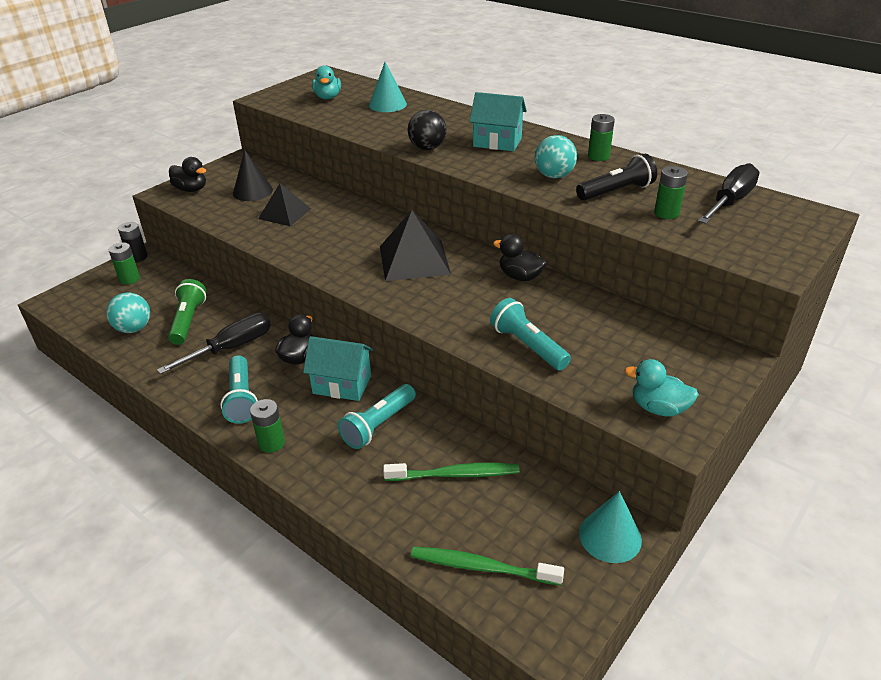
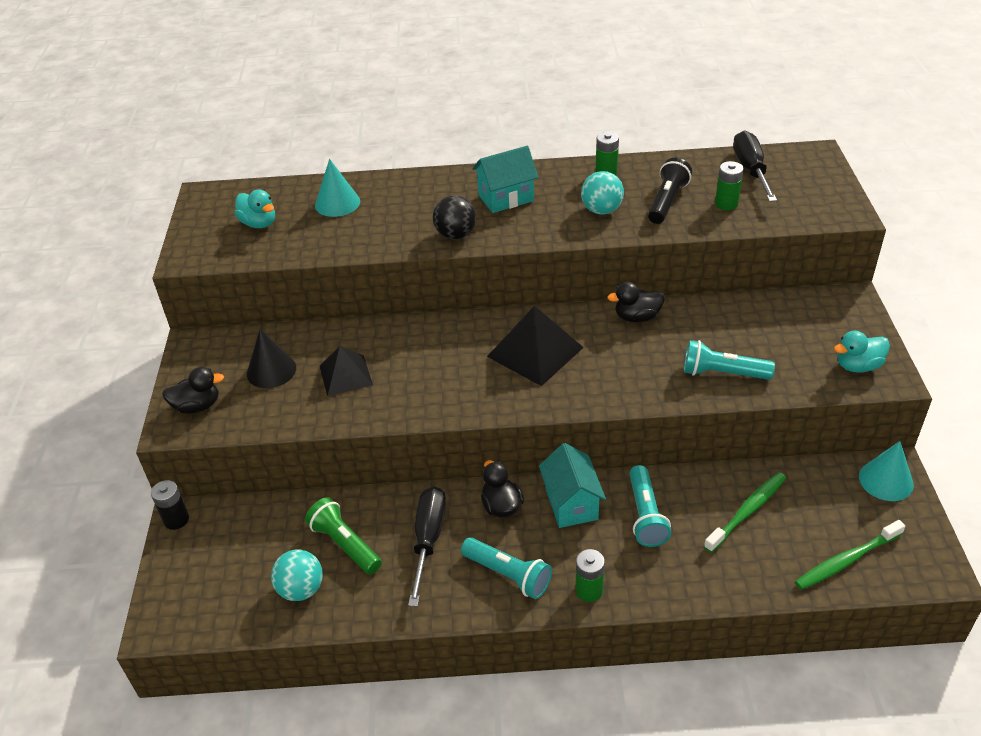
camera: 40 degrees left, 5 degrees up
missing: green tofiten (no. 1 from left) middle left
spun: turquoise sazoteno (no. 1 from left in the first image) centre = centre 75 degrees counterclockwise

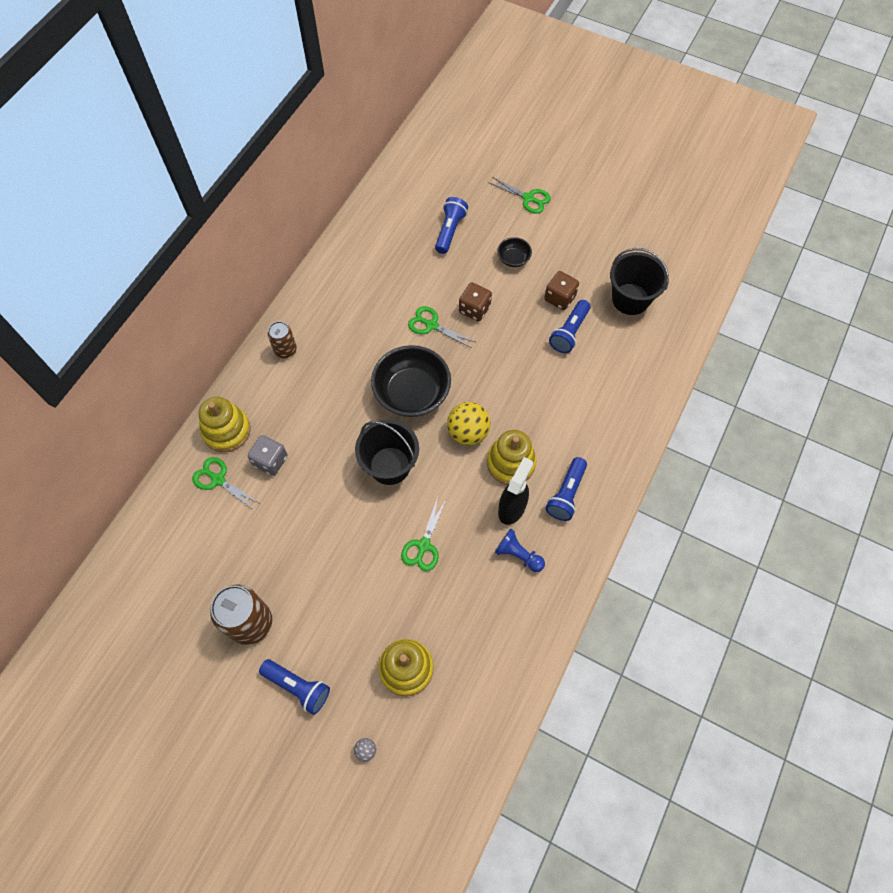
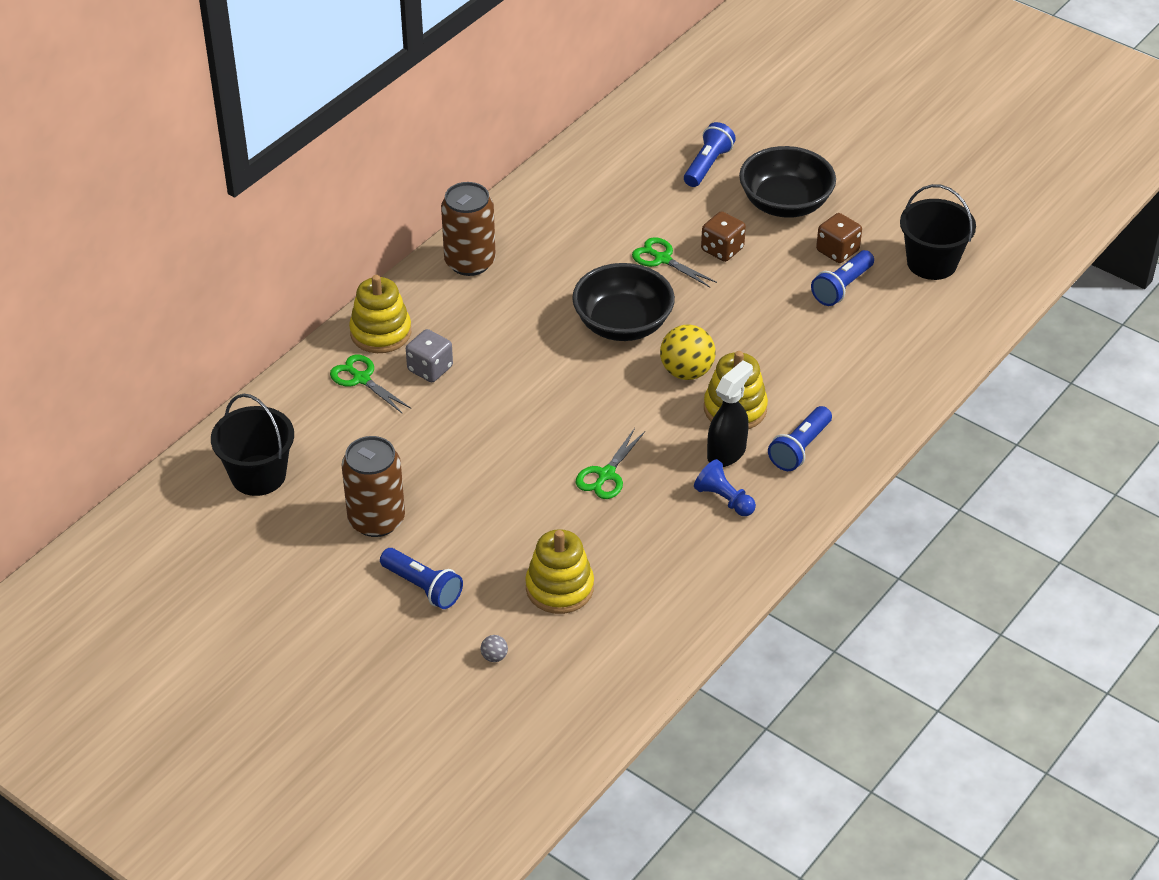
camera: 10 degrees right, 20 degrees down
missing: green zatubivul (no. 4 from left) top centre
relocated: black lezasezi (no. 1 from left) centre to middle left
size: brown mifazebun (no. 2 from left) middle left = top centre x1.72; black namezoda (no. 2 from left) top centre = top right x2.10

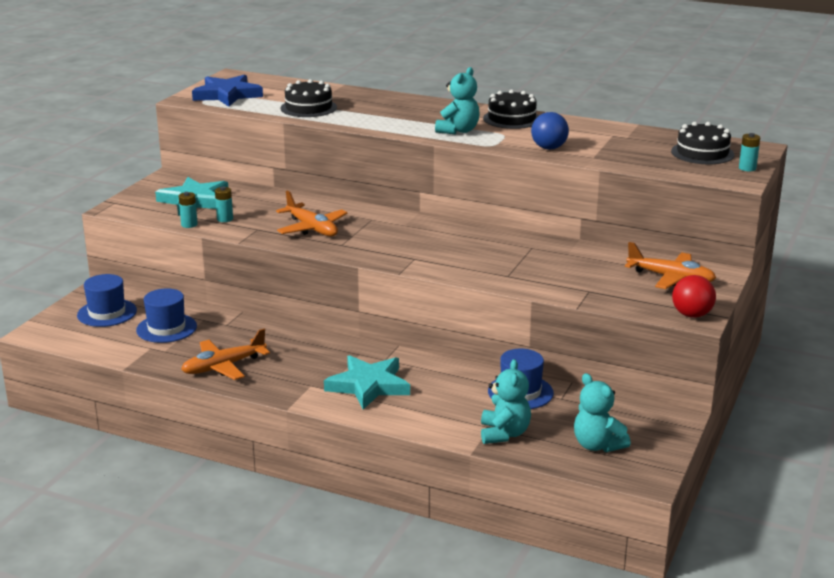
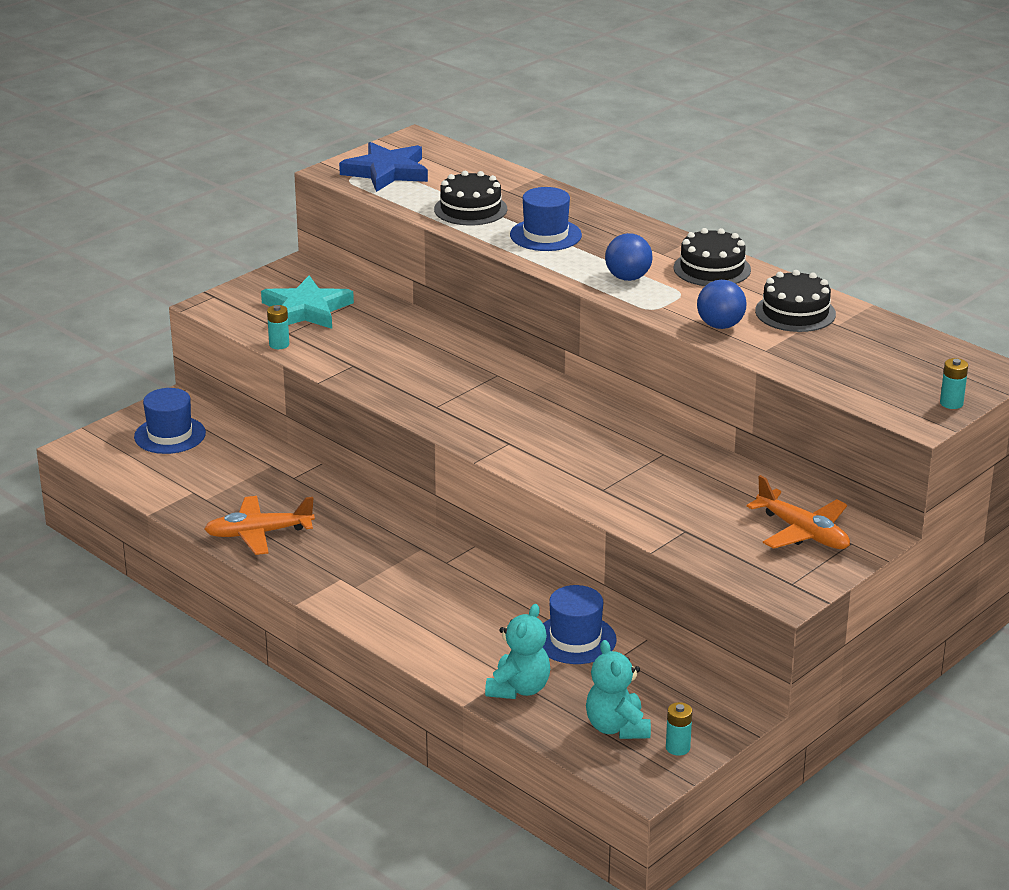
camera: 20 degrees right, 5 degrees up
missing: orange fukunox (no. 2 from left) centre; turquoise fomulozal (no. 2 from left) centre; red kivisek middle right
relocated: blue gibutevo (no. 2 from left) middle left to top centre; turquoise tofiten (no. 2 from left) middle left to bottom right; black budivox (no. 3 from left) top right to middle right
exchanged: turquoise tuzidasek (no. 1 from left) top centre to blue kivisek (no. 1 from left) top centre

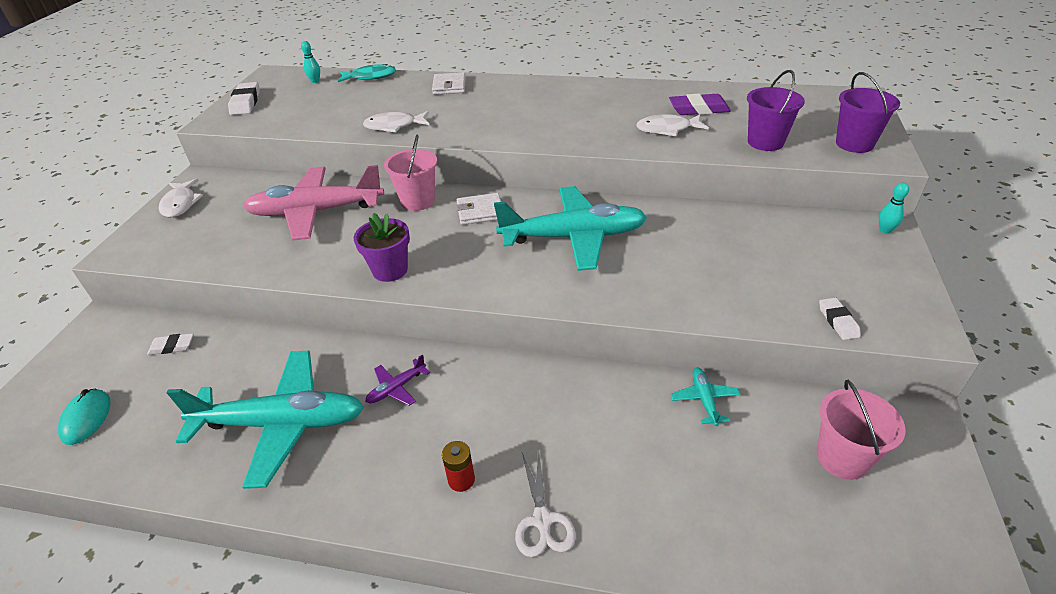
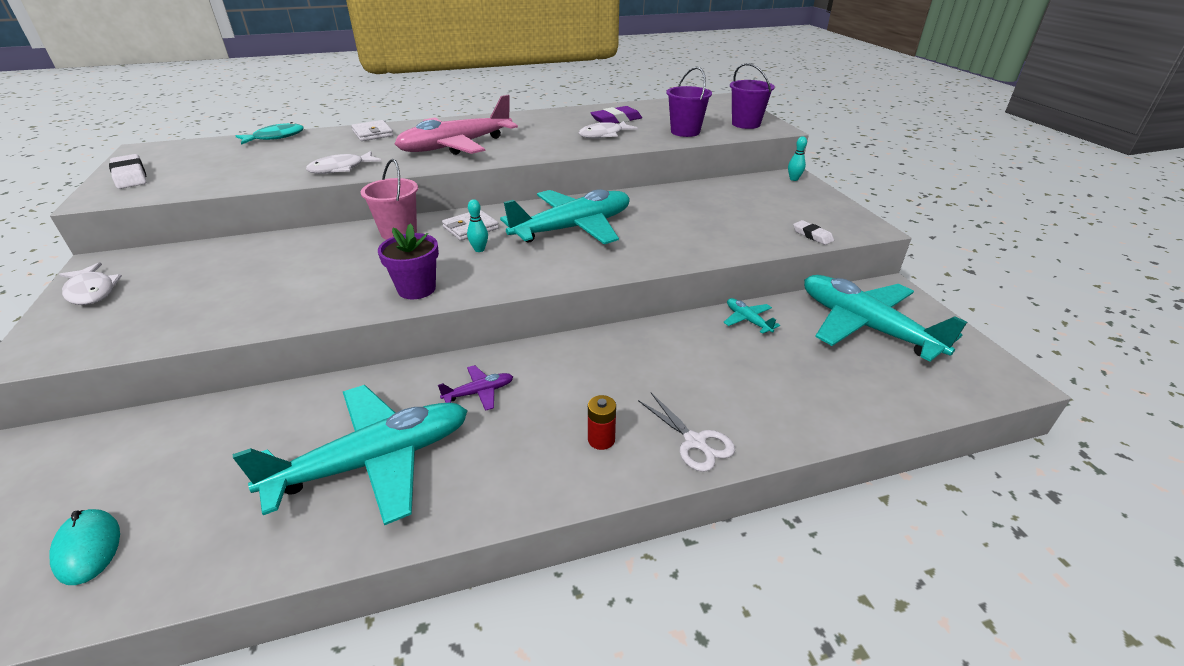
camera: 30 degrees left, 5 degrees down
missing: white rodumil (no. 1 from left) middle left
relocated: pink fukunox middle left to top centre; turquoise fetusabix (no. 1 from left) top left to centre
exchanged: pink lezasezi (no. 2 from left) bottom right to turquoise fukunox (no. 4 from left) middle right
spun: purple fukunox centre = centre 135 degrees counterclockwise

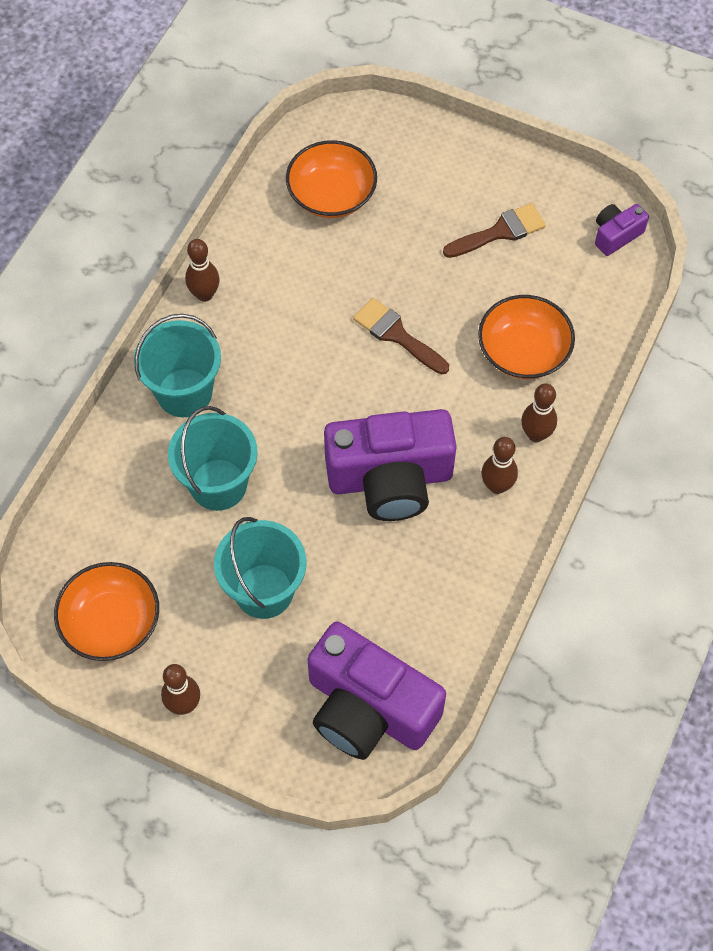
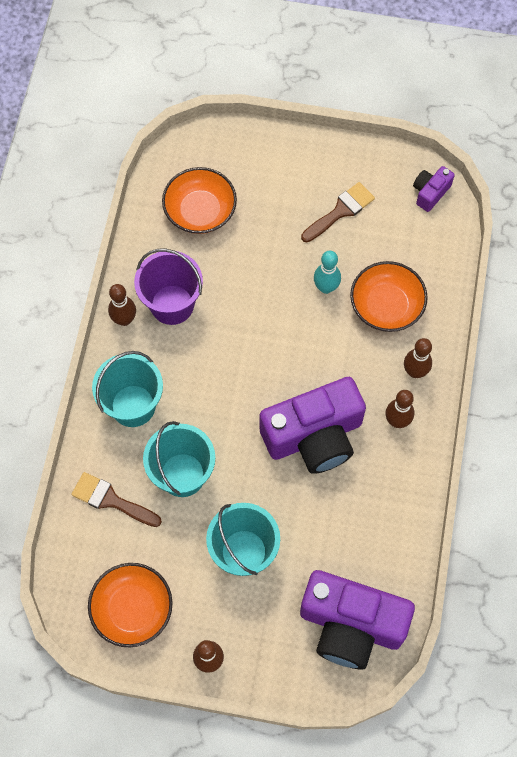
camera: 15 degrees left, 5 degrees up
appeared: purple lezasezi middle left; turquoise fetusabix centre
relocated: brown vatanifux (no. 1 from left) centre to middle left

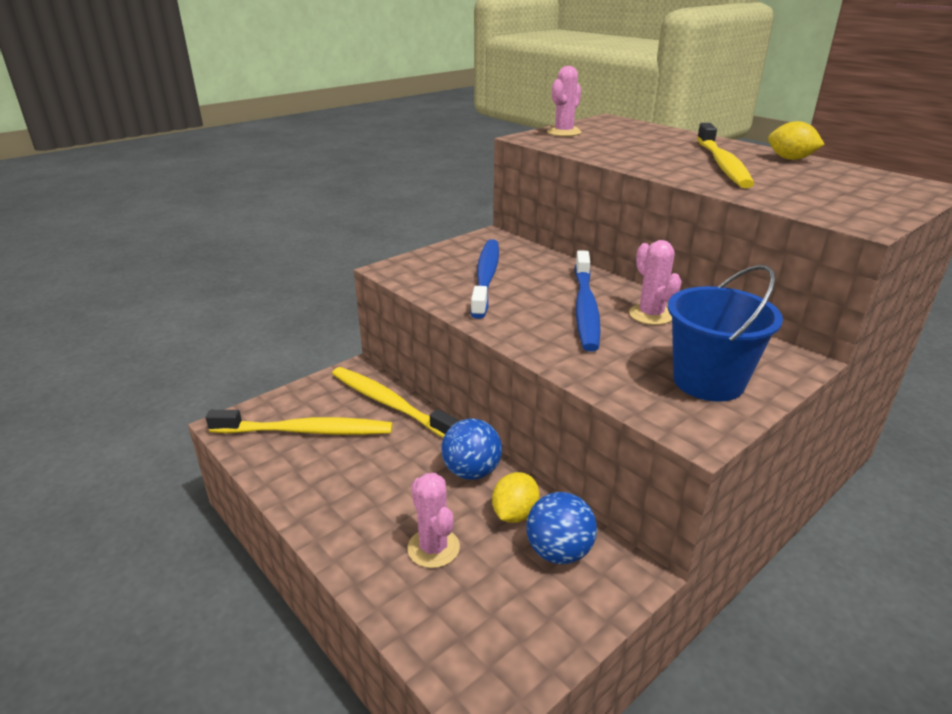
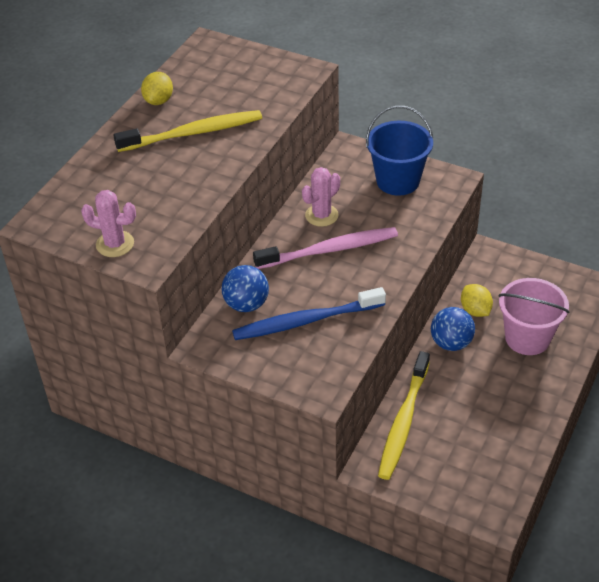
camera: 110 degrees left, 15 degrees up
missing: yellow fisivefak (no. 1 from left) middle left
relocated: blue kivisek (no. 2 from left in the first image) bottom centre to blue kivisek (no. 1 from left) centre
exchanged: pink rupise (no. 1 from left) bottom centre to pink lezasezi middle right
colour: blue fisivefak (no. 2 from left) centre to pink fisivefak centre
spun: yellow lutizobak (no. 1 from left in the first image) bottom centre = middle right 60 degrees clockwise

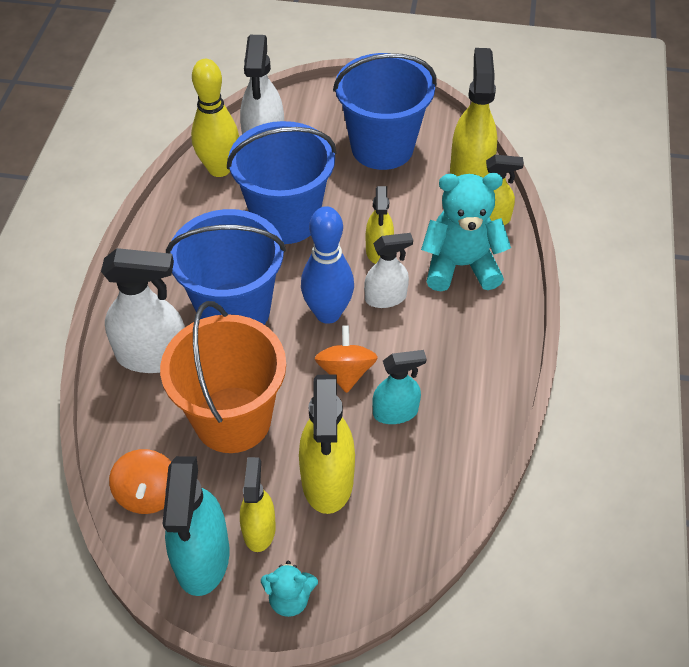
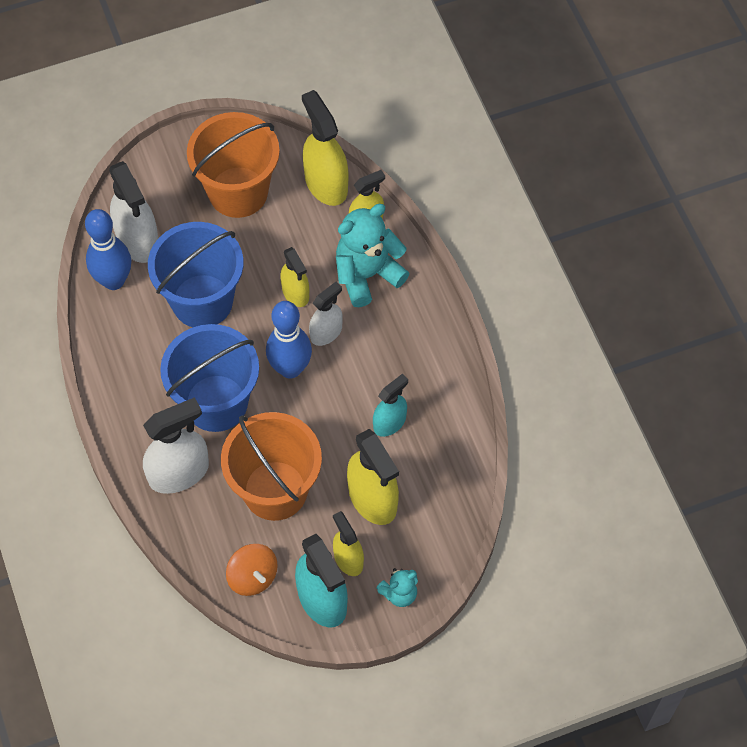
camera: 30 degrees left, 10 degrees up
missing: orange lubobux (no. 2 from left) centre
colour: yellow fetusabix top left to blue fetusabix (no. 1 from left) middle left; blue lezasezi (no. 3 from left) top centre to orange lezasezi (no. 1 from left) top left

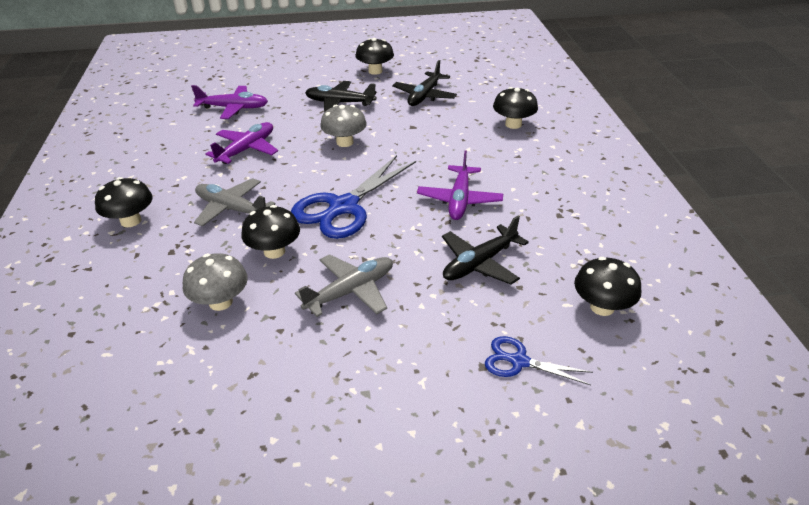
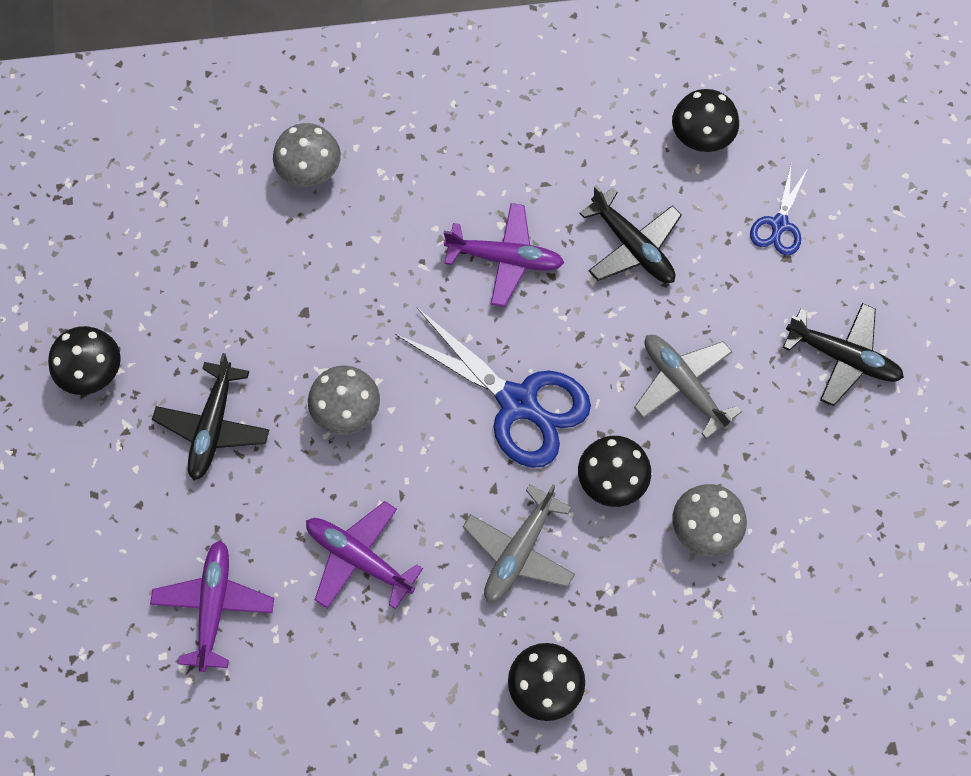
camera: 90 degrees left, 30 degrees up
relocated: black fukunox (no. 2 from left in the first image) top centre to black fukunox (no. 3 from left) middle right
colour: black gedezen (no. 4 from left) top centre to grey gedezen (no. 1 from left) top left

